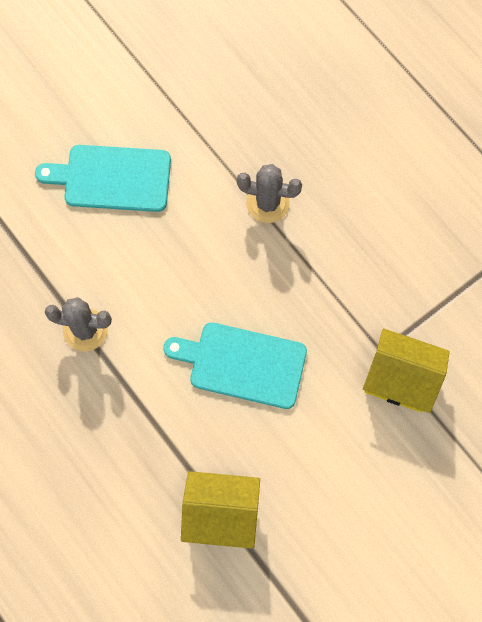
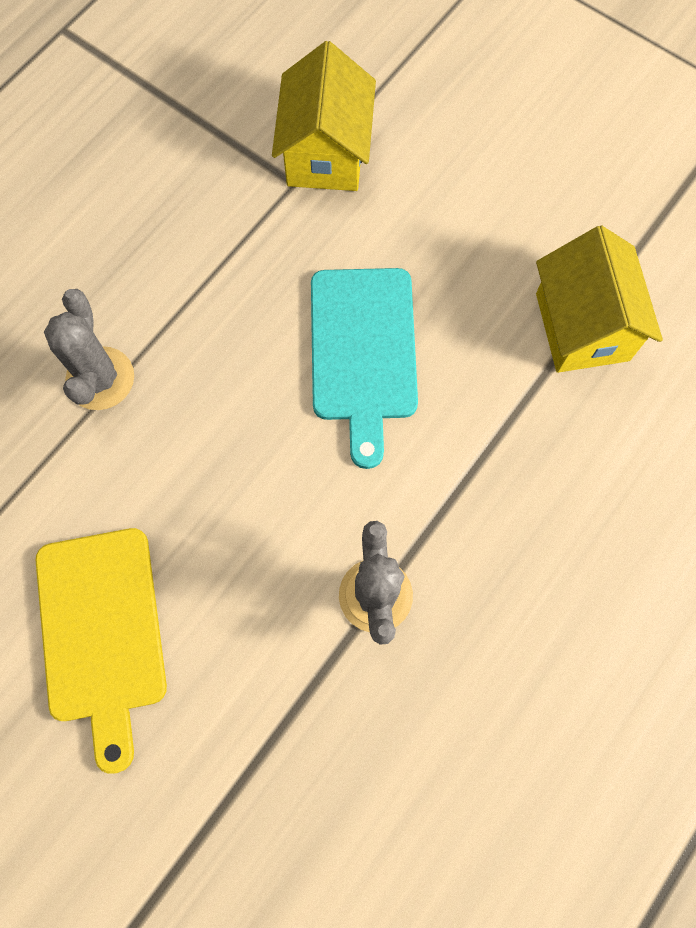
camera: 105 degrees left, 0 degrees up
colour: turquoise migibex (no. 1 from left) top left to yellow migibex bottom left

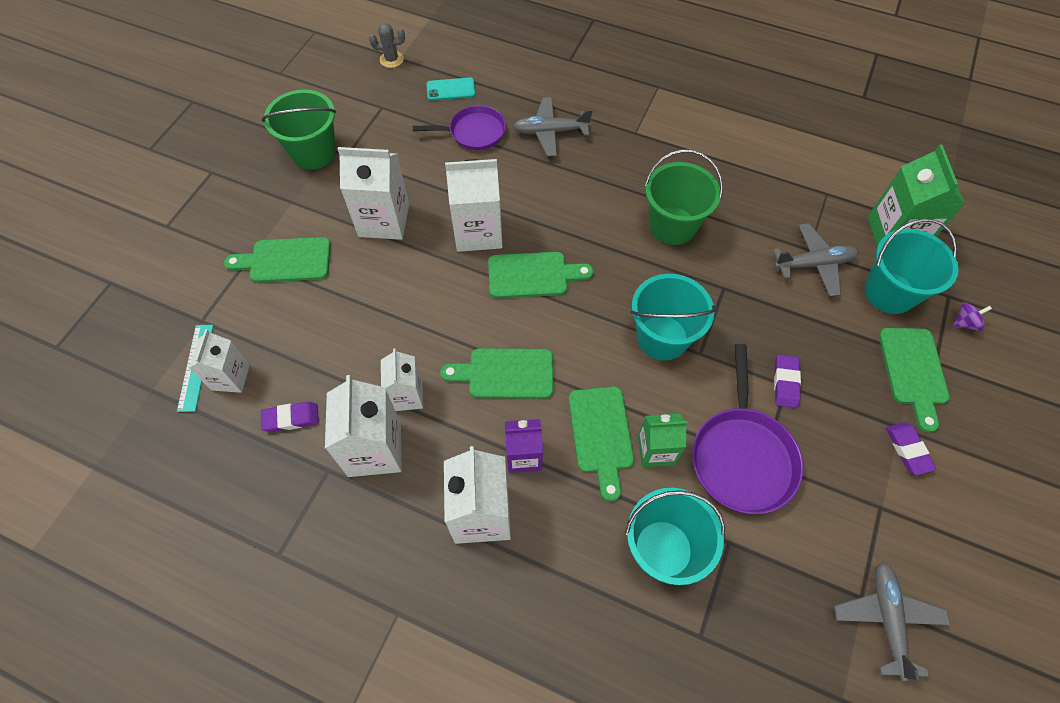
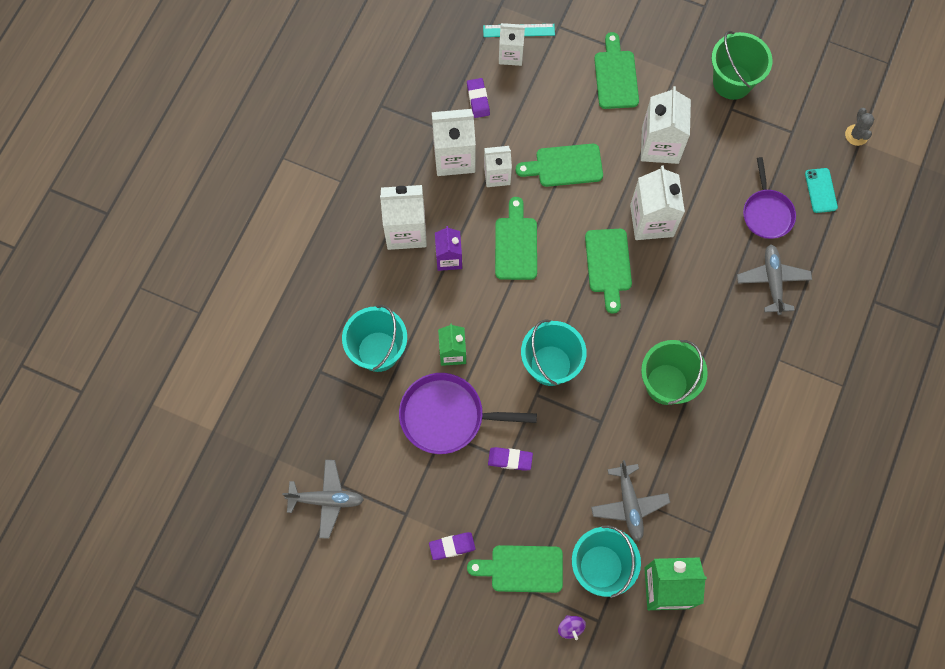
camera: 90 degrees right, 10 degrees up
relocated: green migibex (no. 4 from left in the first image) centre to green migibex (no. 3 from left) top centre

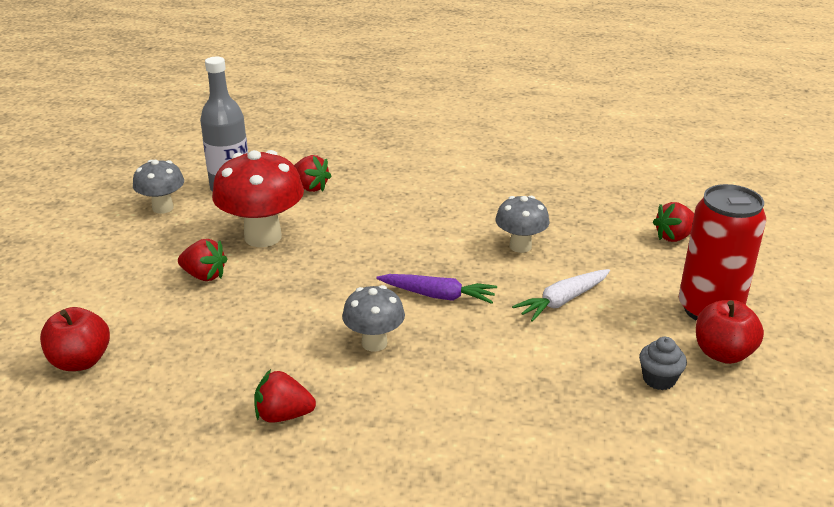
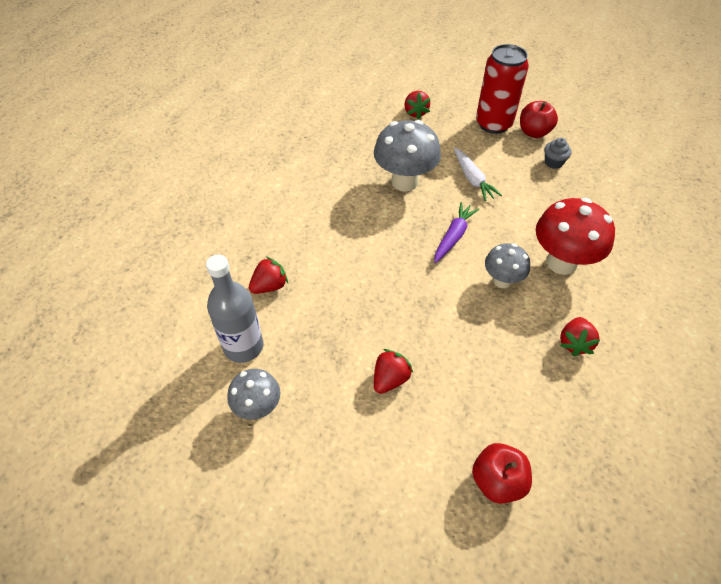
camera: 75 degrees left, 20 degrees up
relocated: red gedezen middle left to middle right
size: grey gedezen (no. 3 from left in the first image) centre = top centre x1.69

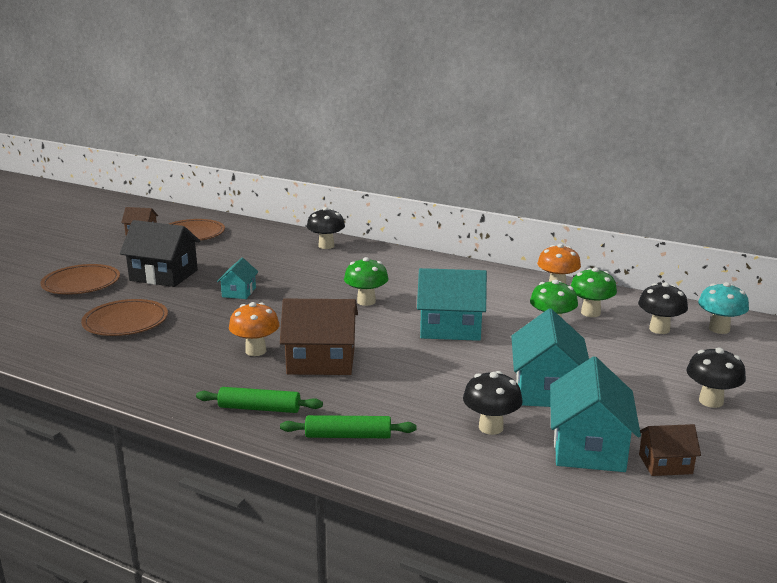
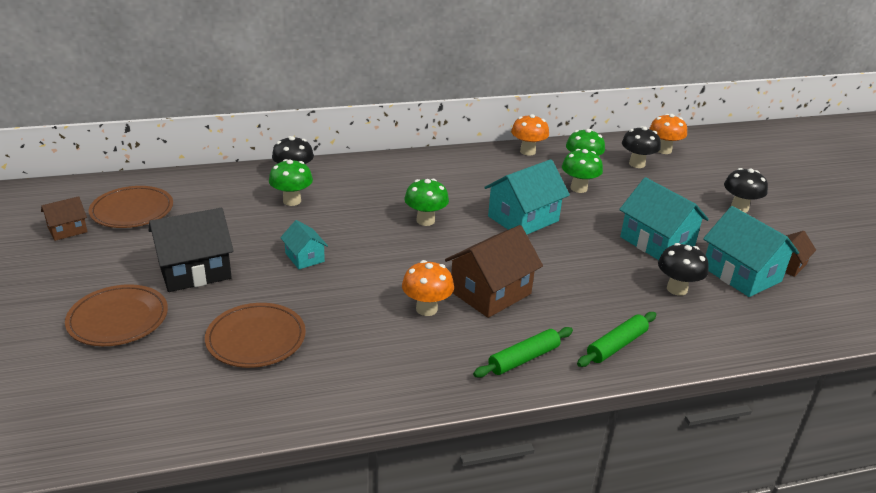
camera: 45 degrees left, 10 degrees up
appeared: green gedezen (no. 1 from left) middle left
colour: turquoise gedezen middle right to orange gedezen (no. 3 from left) top right

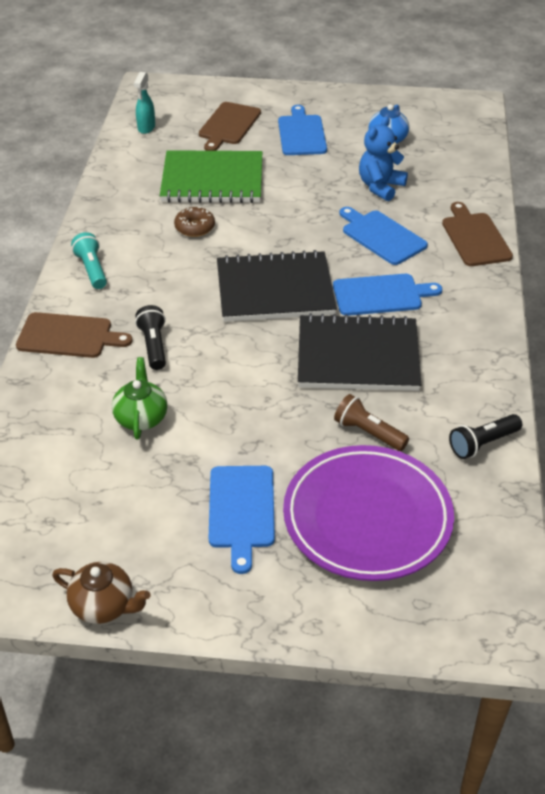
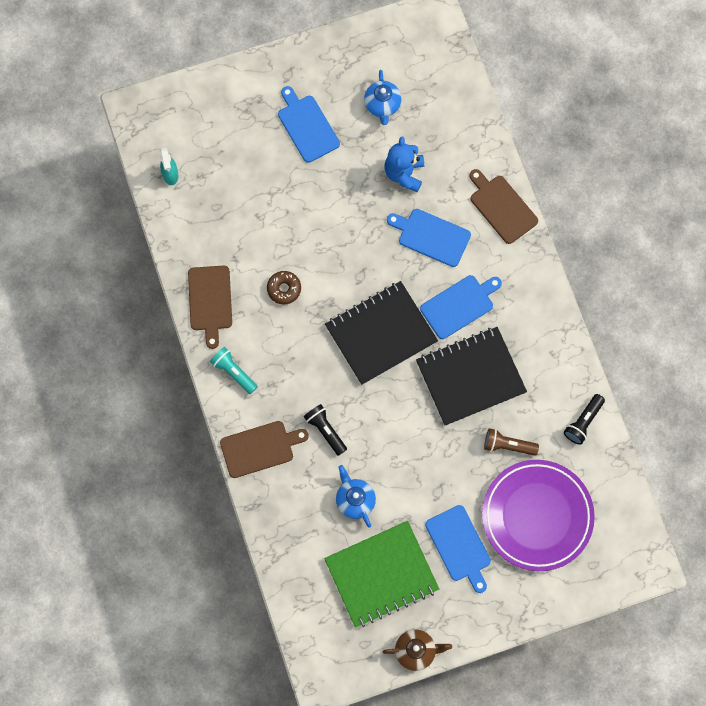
camera: 25 degrees left, 30 degrees up
relocated: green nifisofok top centre to bottom centre; brown migibex (no. 2 from left in the first image) top centre to brown migibex (no. 1 from left) middle left
colour: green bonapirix middle left to blue bonapirix (no. 1 from left) bottom centre

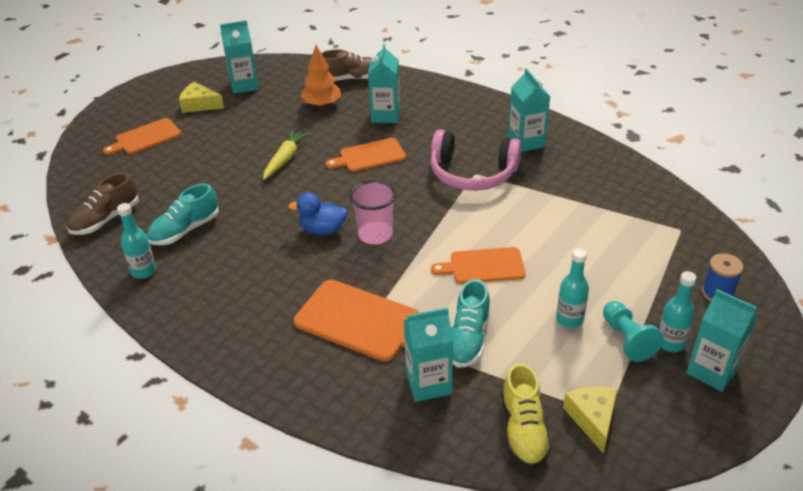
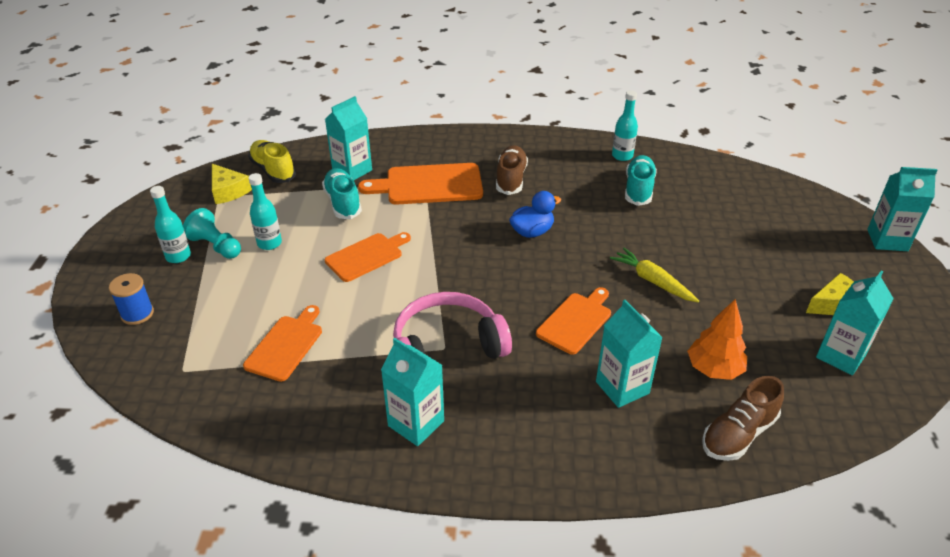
camera: 145 degrees right, 0 degrees up
missing: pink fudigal centre
relocated: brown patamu (no. 1 from left) middle left to top centre; orange migibex (no. 1 from left) top left to middle left; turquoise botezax (no. 5 from left) bottom right to middle right
spun: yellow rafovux top centre = middle right 150 degrees clockwise

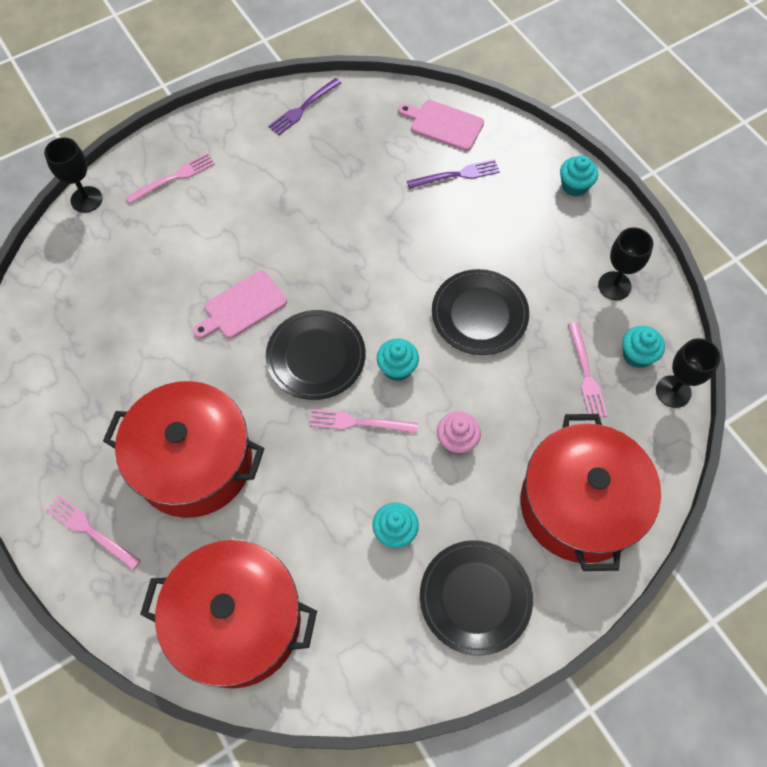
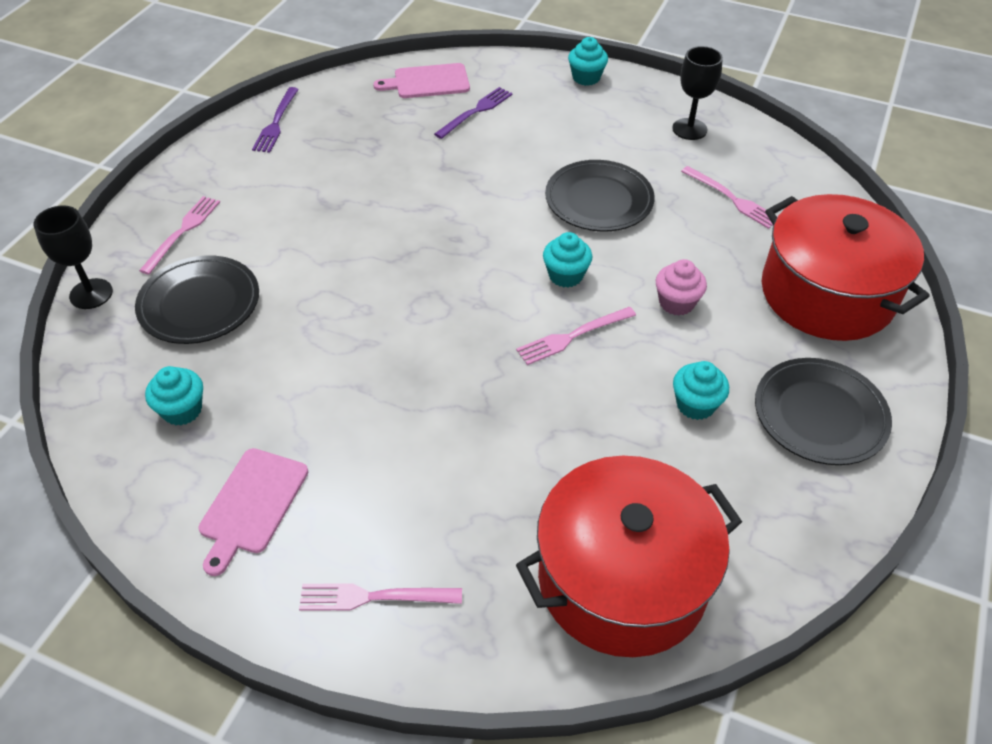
camera: 35 degrees left, 15 degrees down
missing: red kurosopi (no. 1 from left) middle left; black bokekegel (no. 3 from left) middle right
relocated: pink migibex (no. 1 from left) middle left to bottom left; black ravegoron (no. 1 from left) centre to middle left; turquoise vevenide (no. 4 from left in the first image) middle right to turquoise vevenide (no. 1 from left) middle left

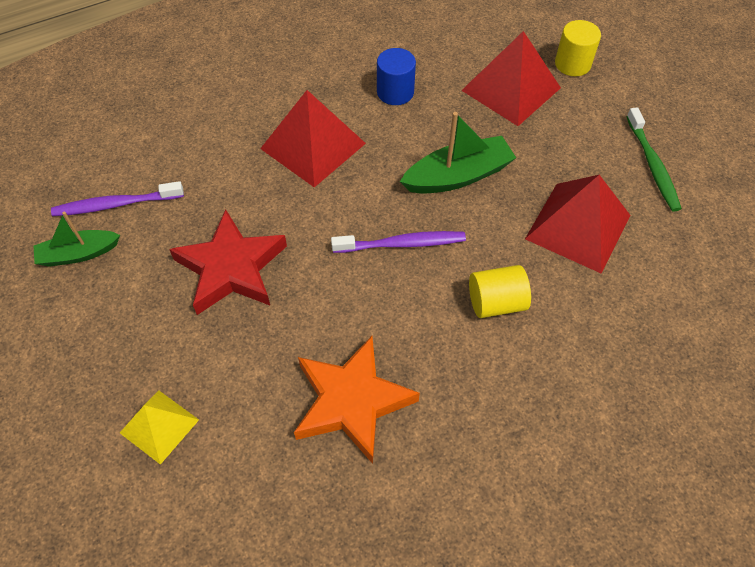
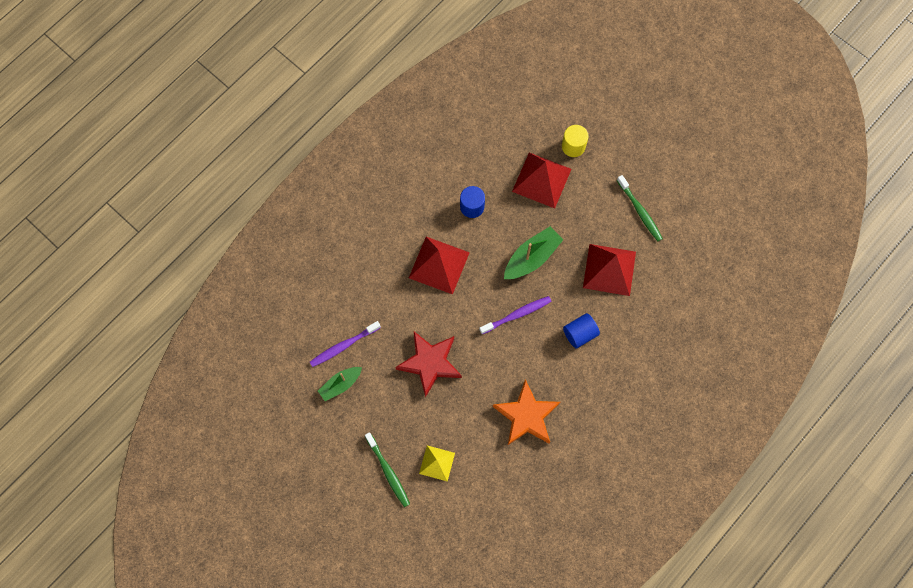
camera: 20 degrees left, 15 degrees up
appeared: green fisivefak (no. 1 from left) bottom centre
colour: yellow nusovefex (no. 1 from left) centre to blue nusovefex (no. 2 from left) centre

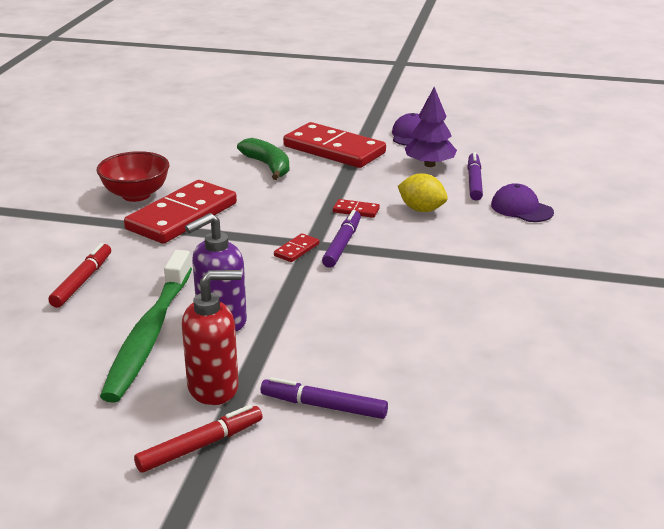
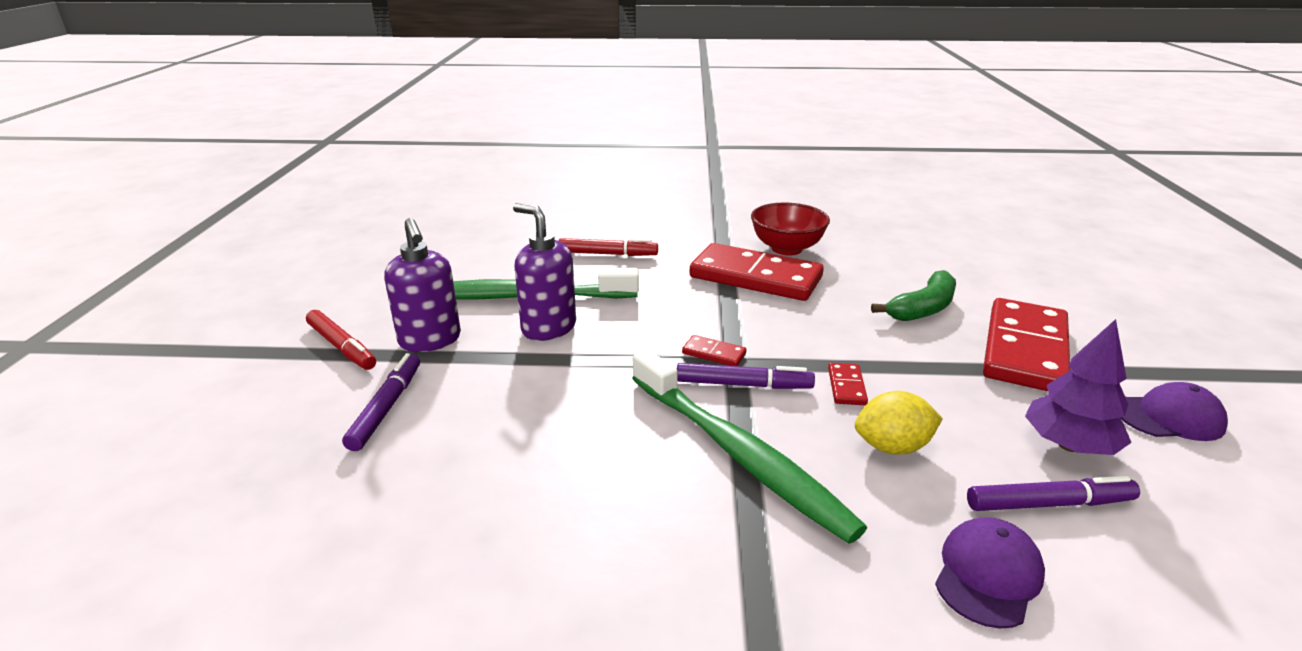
camera: 80 degrees right, 0 degrees up
appeared: green fisivefak (no. 2 from left) bottom centre
colour: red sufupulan middle left to purple sufupulan (no. 1 from left) middle left
spun: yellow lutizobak centre = middle right 60 degrees clockwise

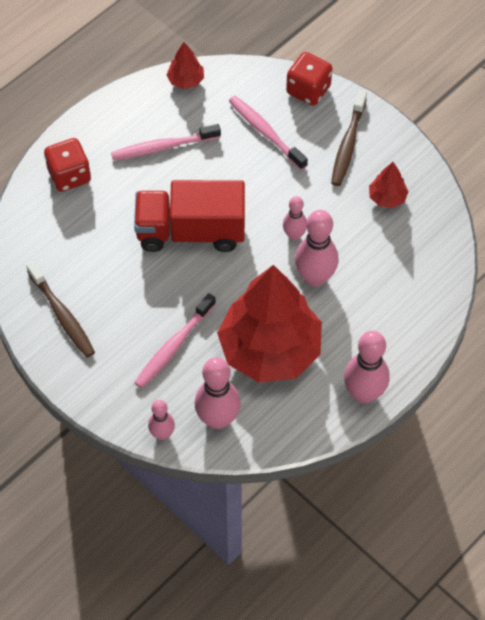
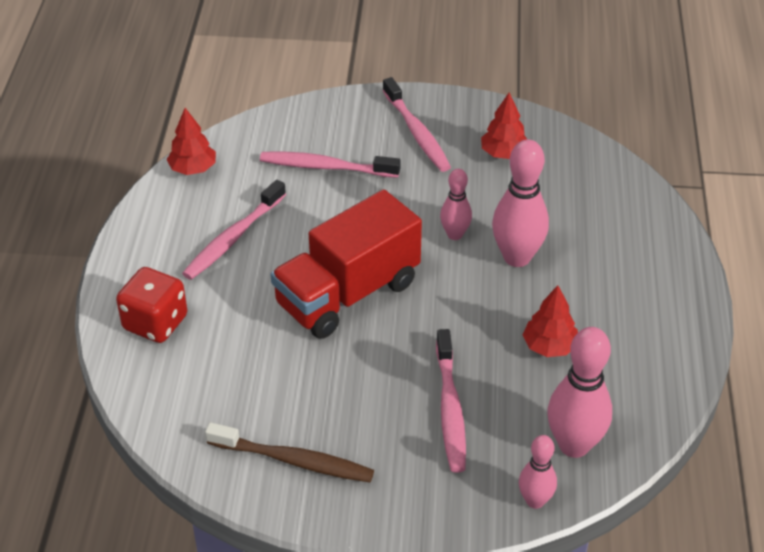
camera: 40 degrees left, 15 degrees down
missing: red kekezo (no. 2 from left) top centre; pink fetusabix (no. 5 from left) middle right
colour: brown fisivefak (no. 2 from left) top right to pink fisivefak (no. 3 from left) top centre
size: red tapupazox (no. 2 from left in the first image) centre = middle right x0.40

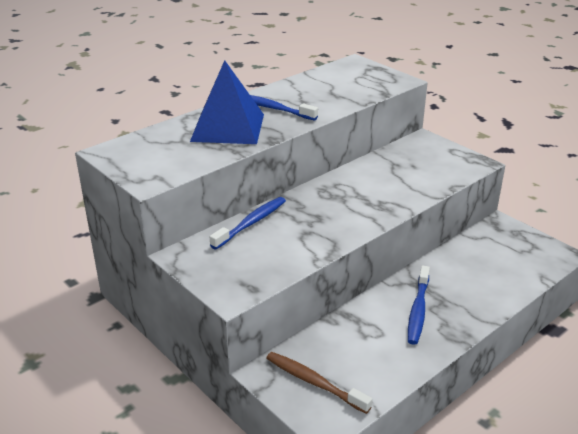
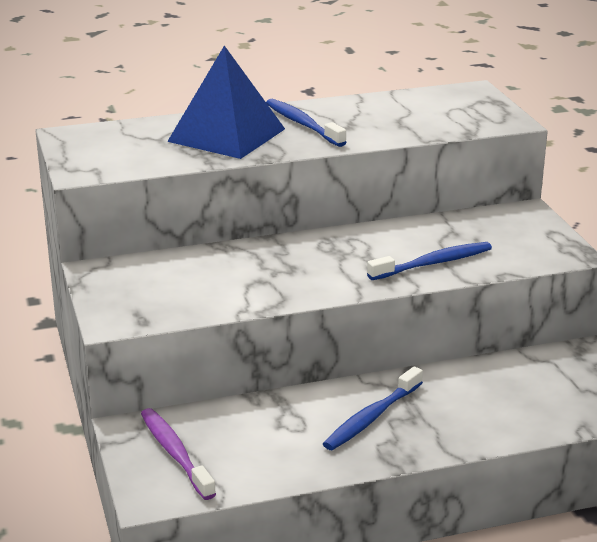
camera: 25 degrees right, 5 degrees down
relocated: blue fisivefak (no. 1 from left in the first image) centre to blue fisivefak (no. 3 from left) middle right
colour: brown fisivefak bottom centre to purple fisivefak bottom left

